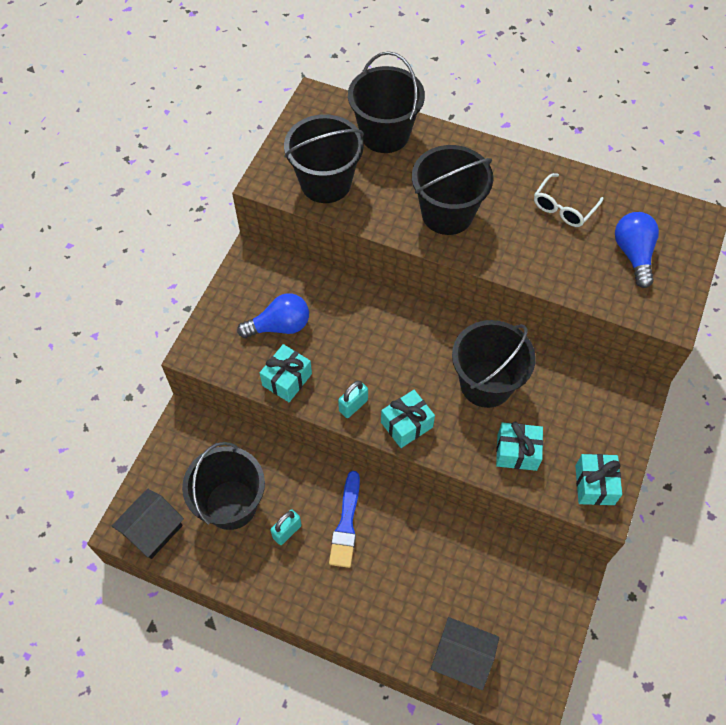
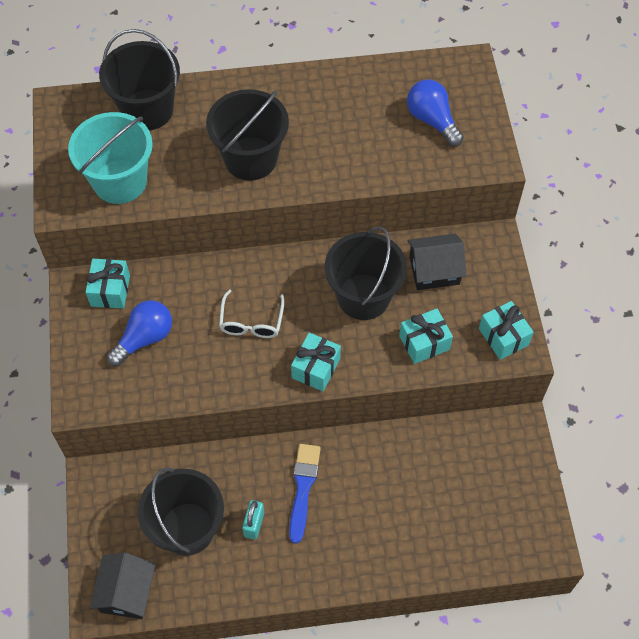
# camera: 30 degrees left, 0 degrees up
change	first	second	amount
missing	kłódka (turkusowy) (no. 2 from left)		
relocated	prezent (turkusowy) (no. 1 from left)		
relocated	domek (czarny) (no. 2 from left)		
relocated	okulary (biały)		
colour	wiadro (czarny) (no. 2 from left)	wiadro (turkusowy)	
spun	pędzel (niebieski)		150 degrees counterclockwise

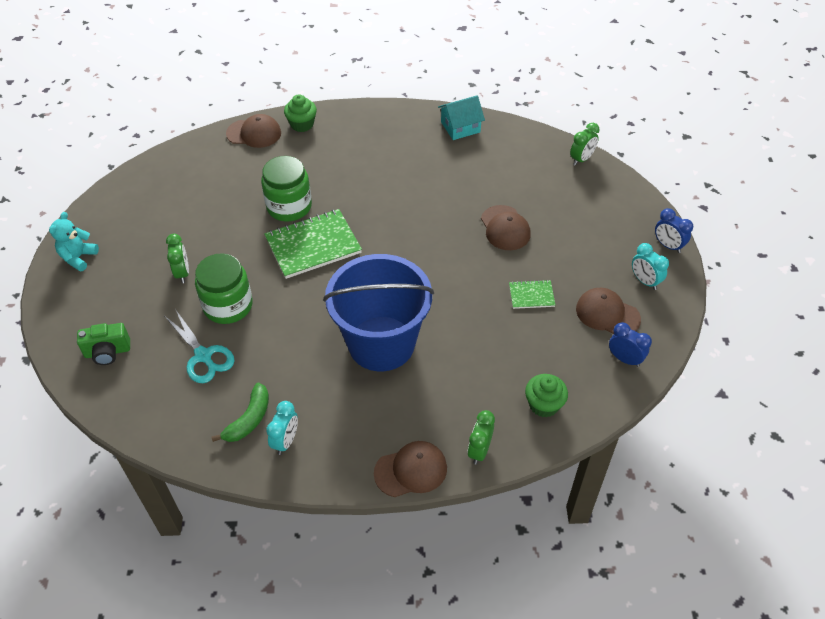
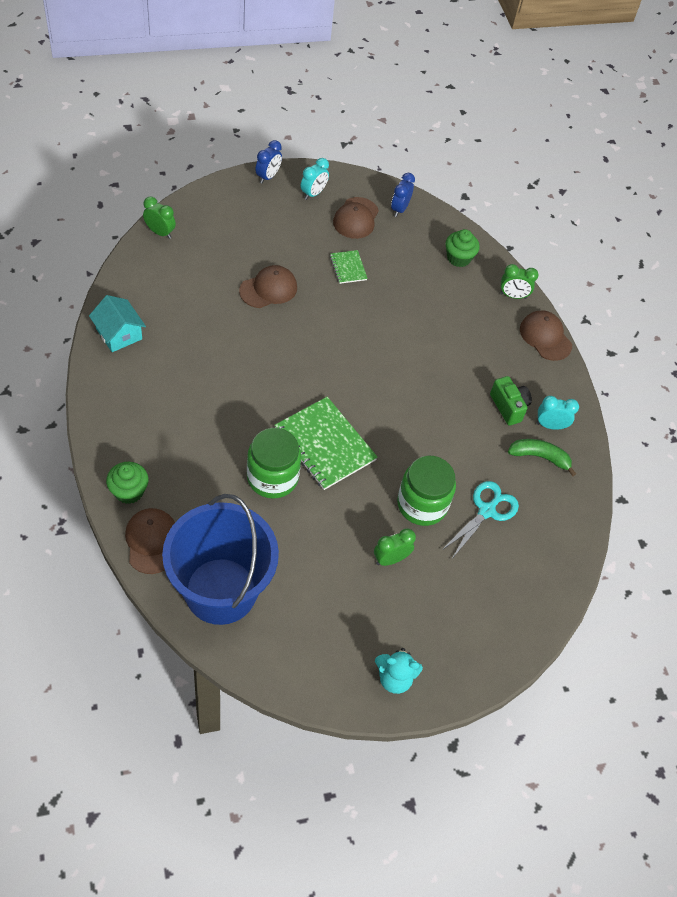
# camera: 110 degrees left, 5 degrees up
change	first	second	amount
relocated	aparat fotograficzny (zielony)		
relocated	wiadro (niebieski)		

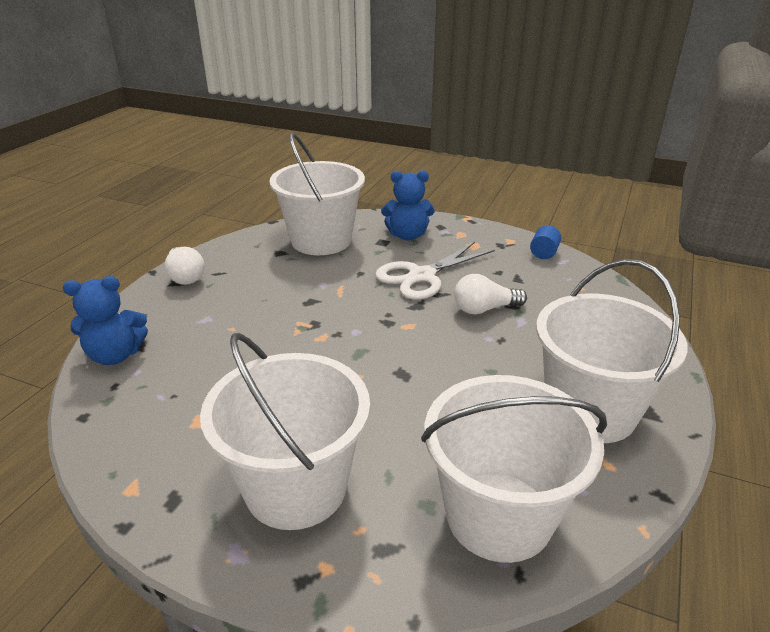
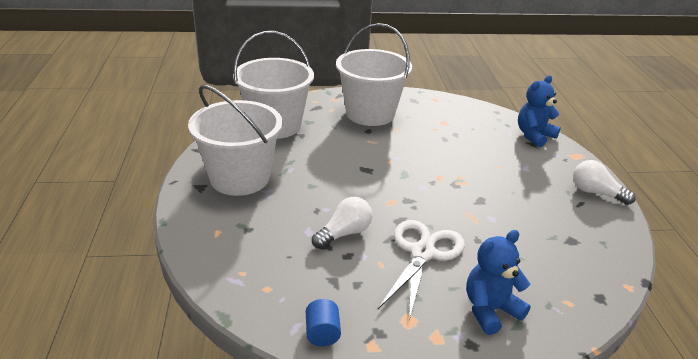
# camera: 150 degrees right, 0 degrees up
change	first	second	amount
missing	wiadro (biały) (no. 2 from left)		

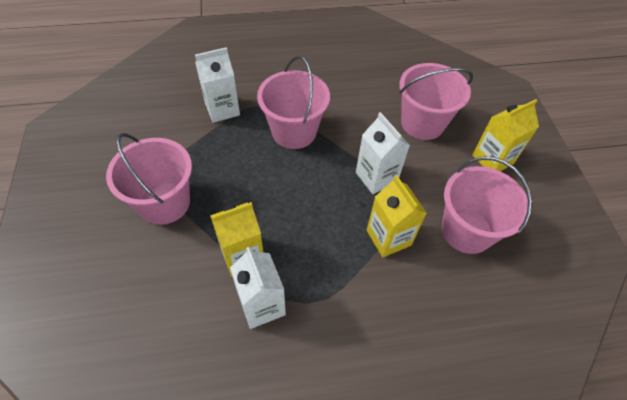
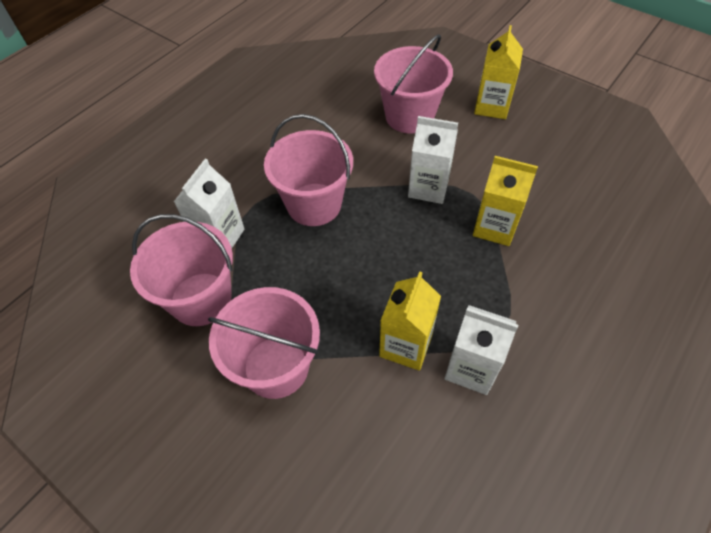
# camera: 40 degrees left, 0 degrees up
change	first	second	amount
relocated	wiadro (różowy) (no. 4 from left in the first image)	wiadro (różowy) (no. 1 from left)	

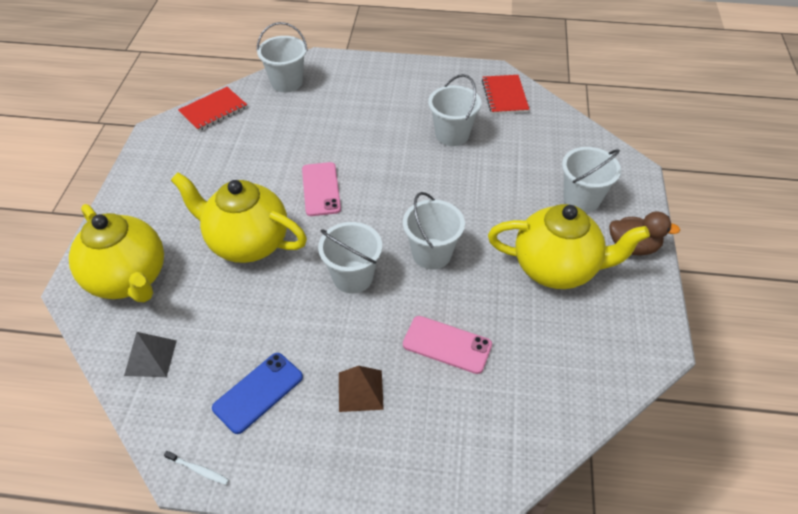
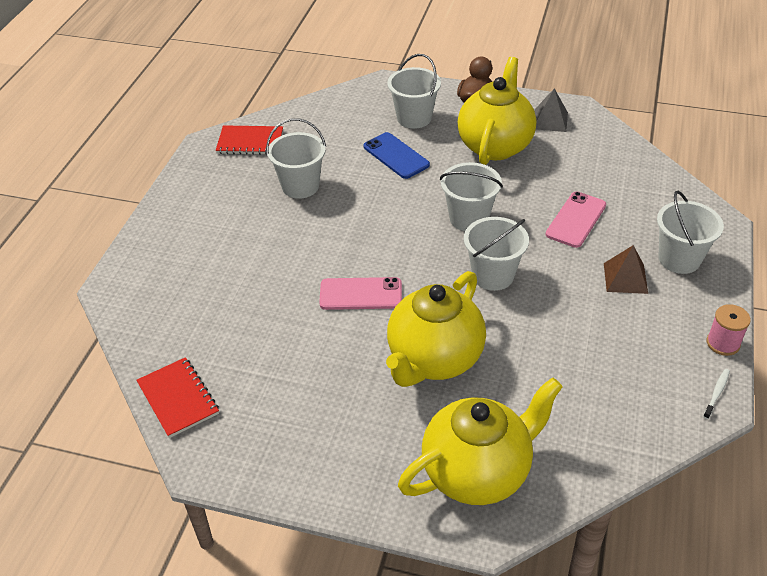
# camera: 80 degrees left, 5 degrees down
change	first	second	amount
appeared		szpulka (różowy)	
relocated	piramida (szary)		
relocated	telefon (niebieski)		
relocated	wiadro (biały) (no. 1 from left in the first image)	wiadro (biały) (no. 5 from left)	

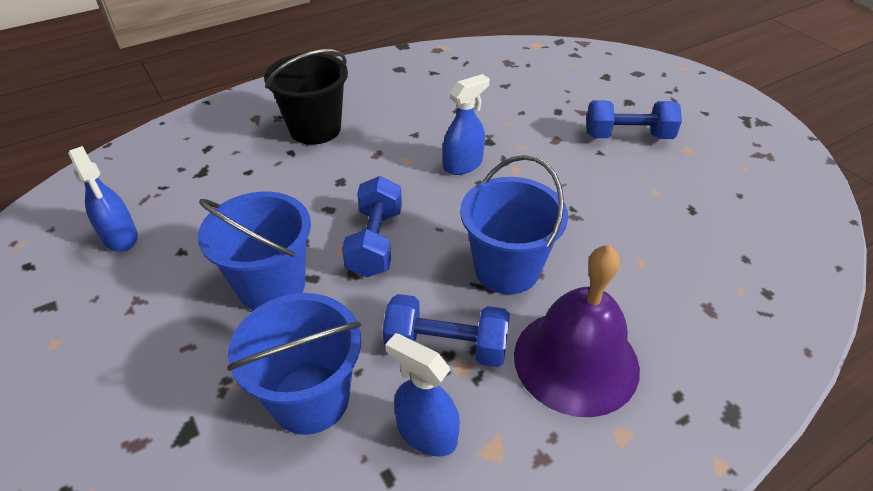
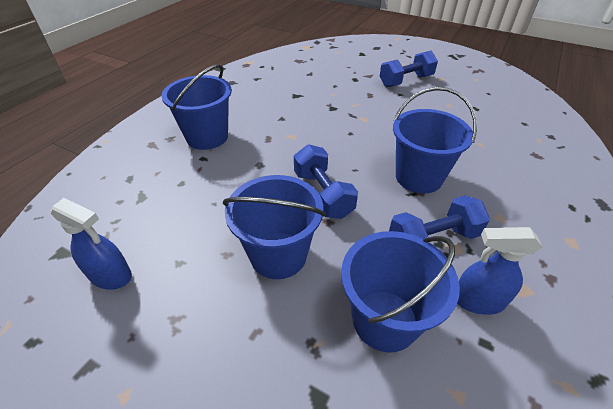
# camera: 30 degrees left, 0 degrees up
change	first	second	amount
missing	spryskiwacz (niebieski) (no. 3 from left)		
missing	dzwonek (fioletowy)		
colour	wiadro (czarny)	wiadro (niebieski) (no. 1 from left)	

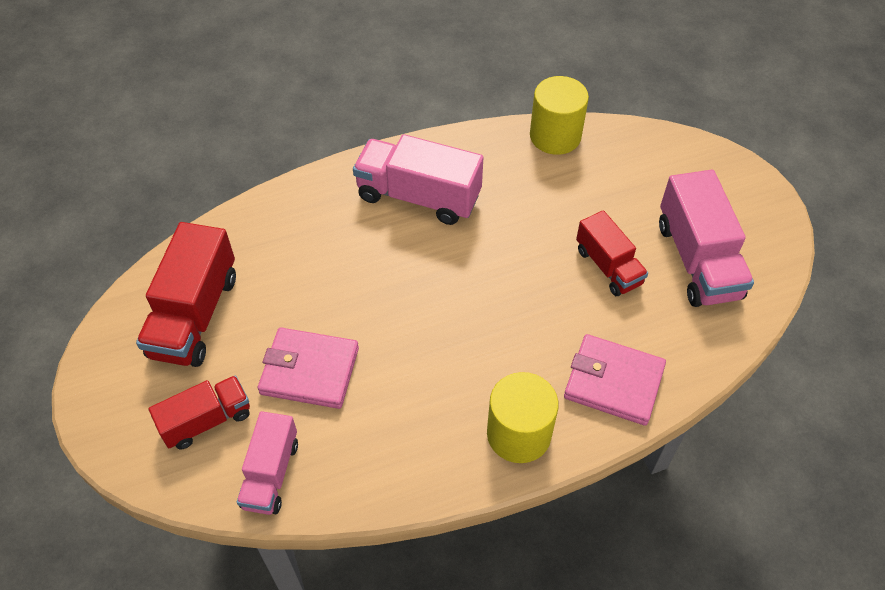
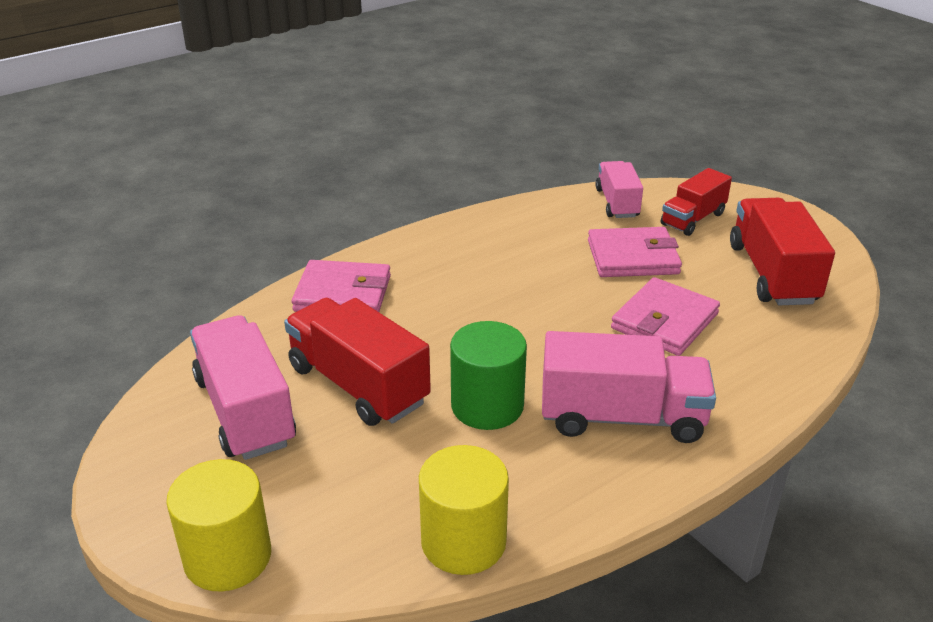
# camera: 165 degrees right, 20 degrees down
change	first	second	amount
appeared		walec (zielony)	
appeared		portfel (różowy) (no. 3 from left)	
relocated	walec (żółty) (no. 1 from left)		
size	ciężarówka (czerwony) (no. 3 from left in the first image)	ciężarówka (czerwony) (no. 1 from left)	x1.60

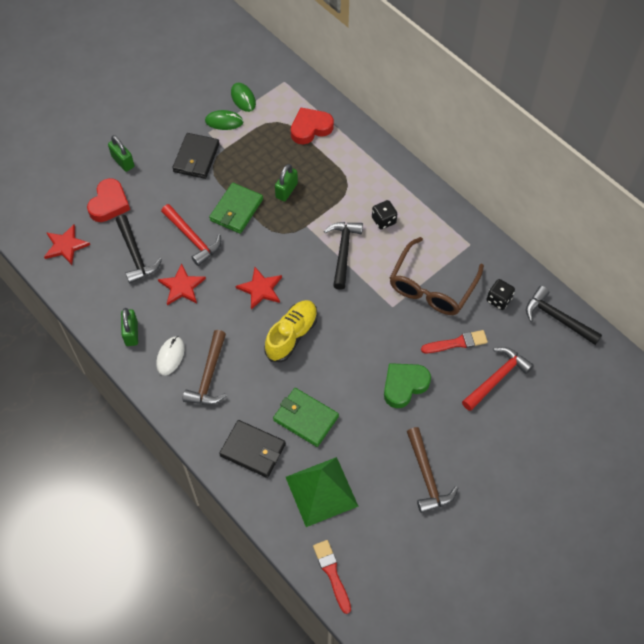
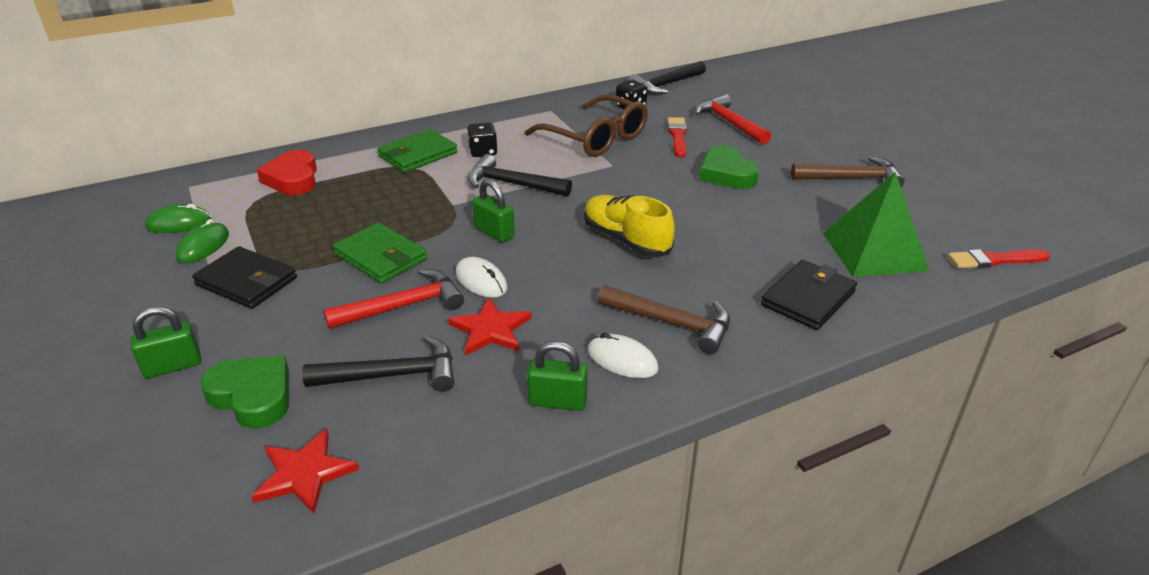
# camera: 75 degrees left, 25 degrees down
change	first	second	amount
missing	gwiazda (czerwony) (no. 3 from left)		
appeared		myszka (biały) (no. 1 from left)	
relocated	portfel (zielony) (no. 2 from left)		
relocated	kłódka (zielony) (no. 3 from left in the first image)	kłódka (zielony) (no. 2 from left)	
colour	serce (czerwony) (no. 1 from left)	serce (zielony) (no. 1 from left)	

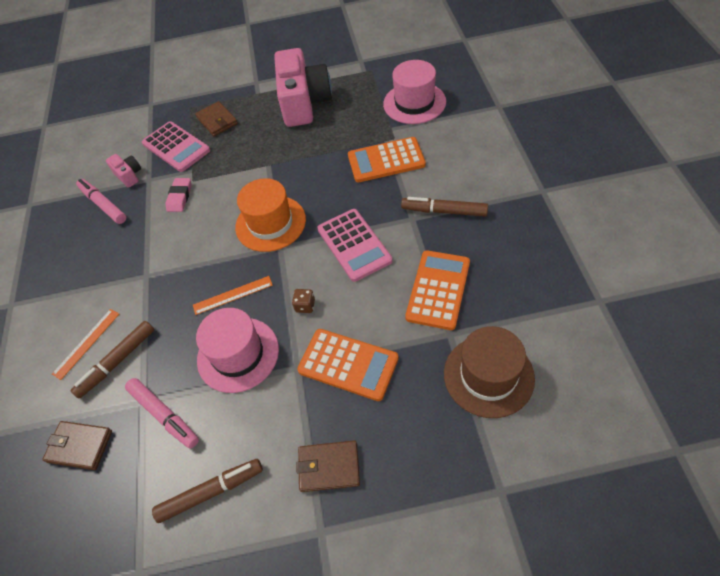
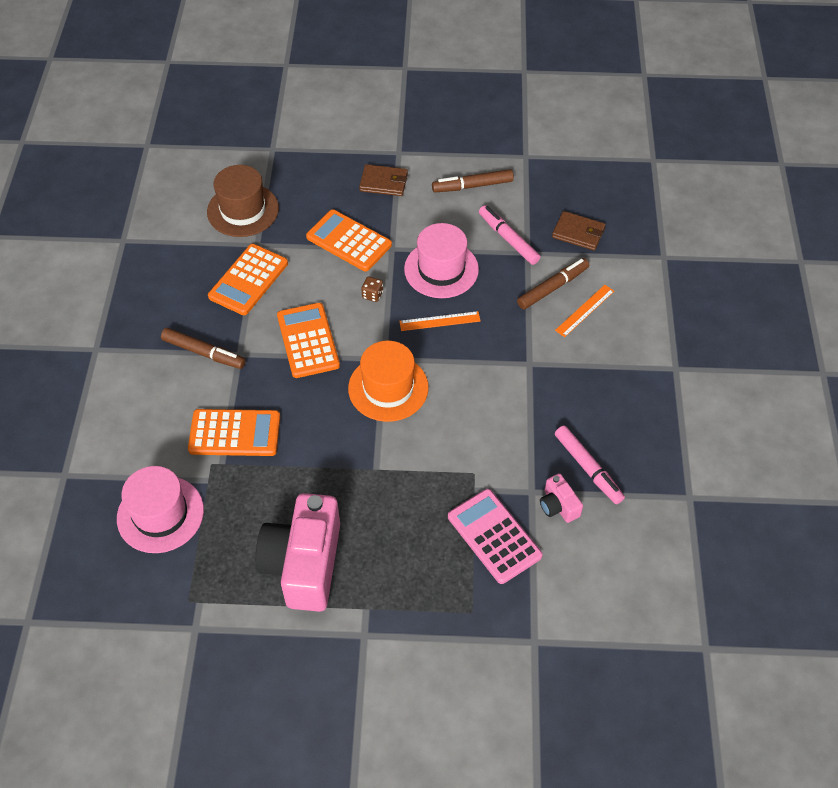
# camera: 175 degrees left, 0 degrees up
change	first	second	amount
missing	gumka do mazania (różowy)		
missing	portfel (brązowy) (no. 2 from left)		
colour	kalkulator (różowy) (no. 2 from left)	kalkulator (pomarańczowy) (no. 3 from left)	

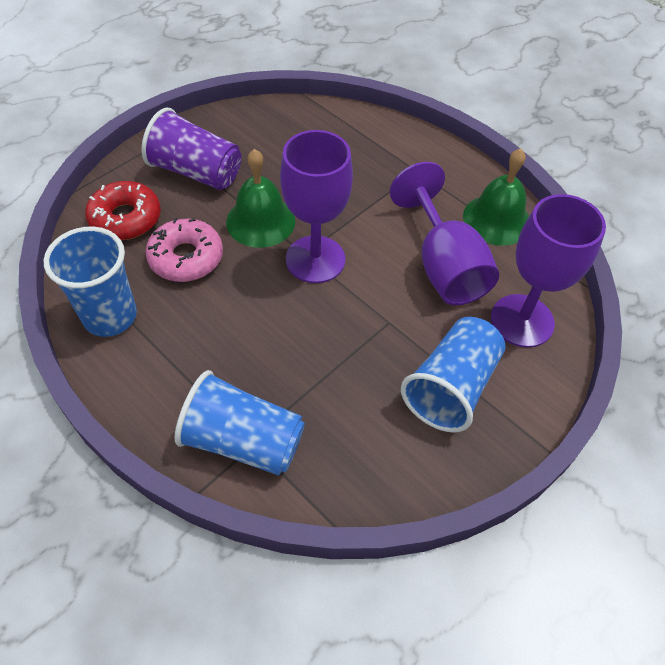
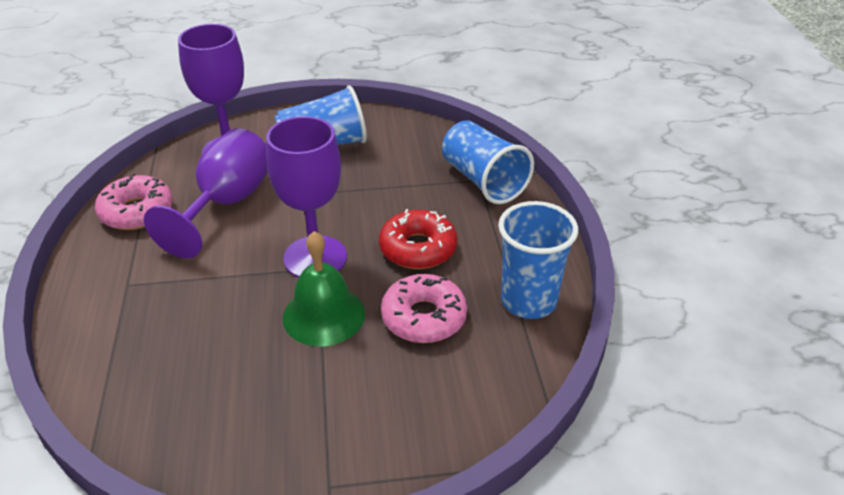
# camera: 140 degrees left, 15 degrees down
change	first	second	amount
missing	szklanka (fioletowy)		
relocated	donut (czerwony)		
exchanged	dzwonek (zielony) (no. 2 from left)	donut (różowy) (no. 1 from left)	

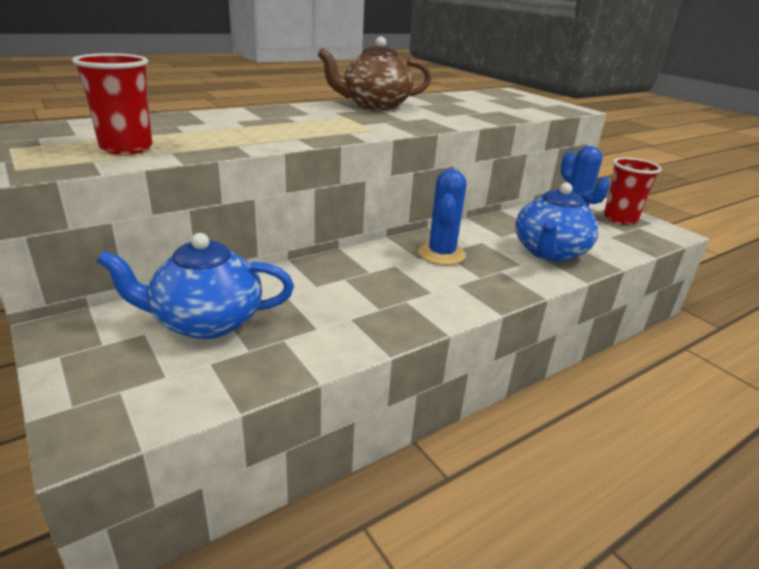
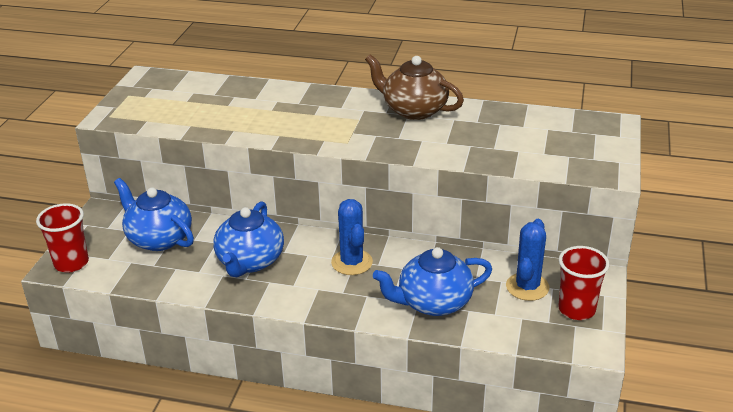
# camera: 50 degrees right, 5 degrees up
change	first	second	amount
appeared		imbryk (niebieski) (no. 2 from left)	
relocated	szklanka (czerwony) (no. 1 from left)		
spun	kaktus (niebieski) (no. 1 from left)		75 degrees counterclockwise

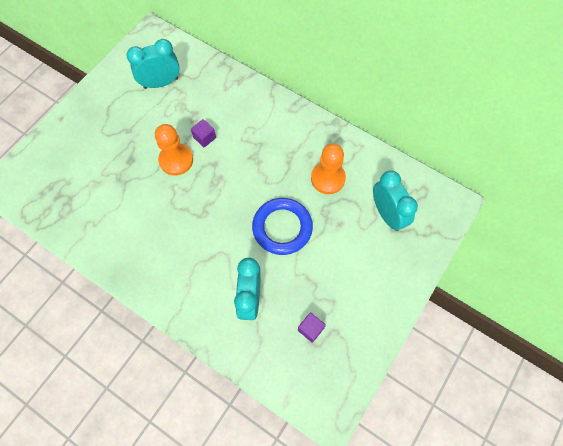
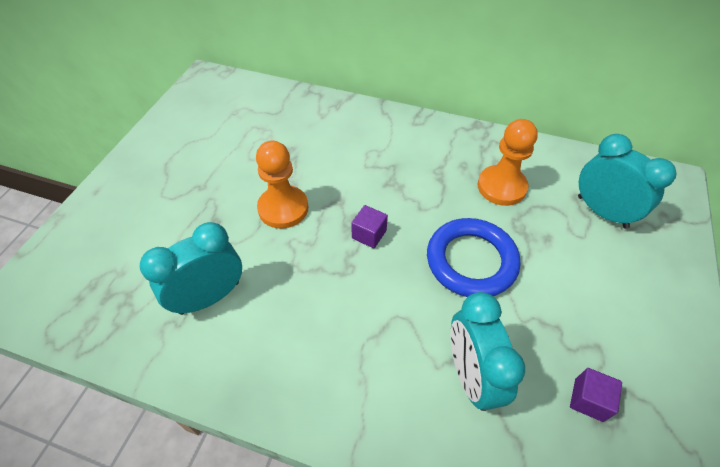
# camera: 15 degrees left, 15 degrees down
change	first	second	amount
relocated	budzik (turkusowy) (no. 1 from left)		
relocated	sześcian (fioletowy) (no. 1 from left)		

